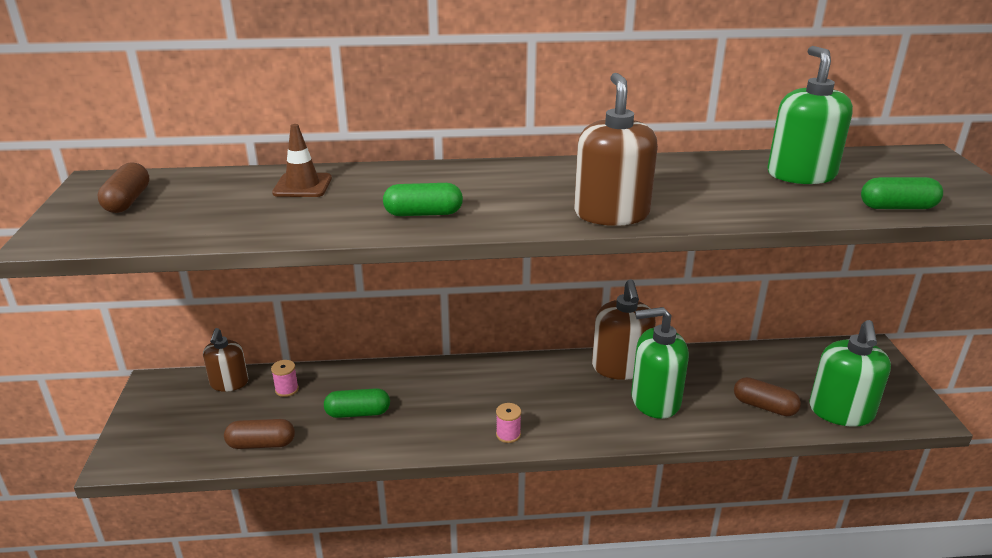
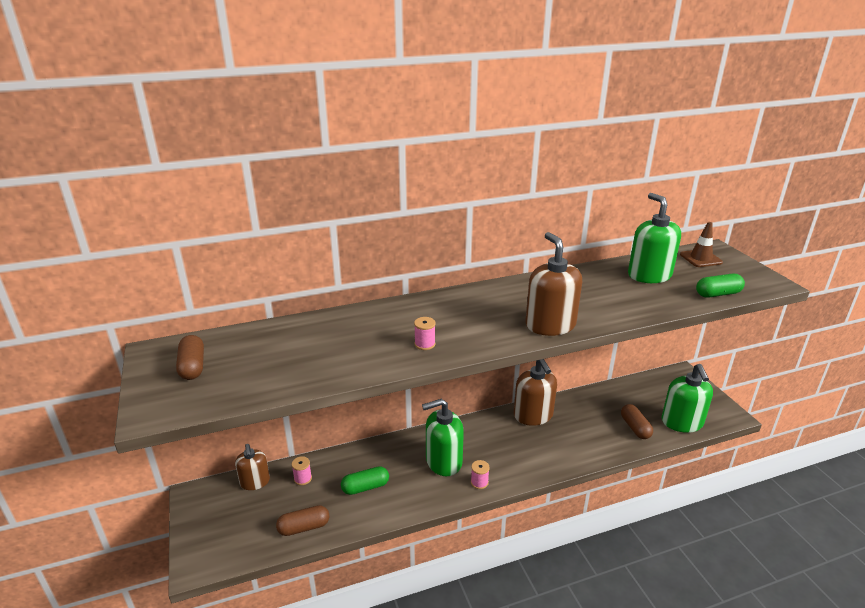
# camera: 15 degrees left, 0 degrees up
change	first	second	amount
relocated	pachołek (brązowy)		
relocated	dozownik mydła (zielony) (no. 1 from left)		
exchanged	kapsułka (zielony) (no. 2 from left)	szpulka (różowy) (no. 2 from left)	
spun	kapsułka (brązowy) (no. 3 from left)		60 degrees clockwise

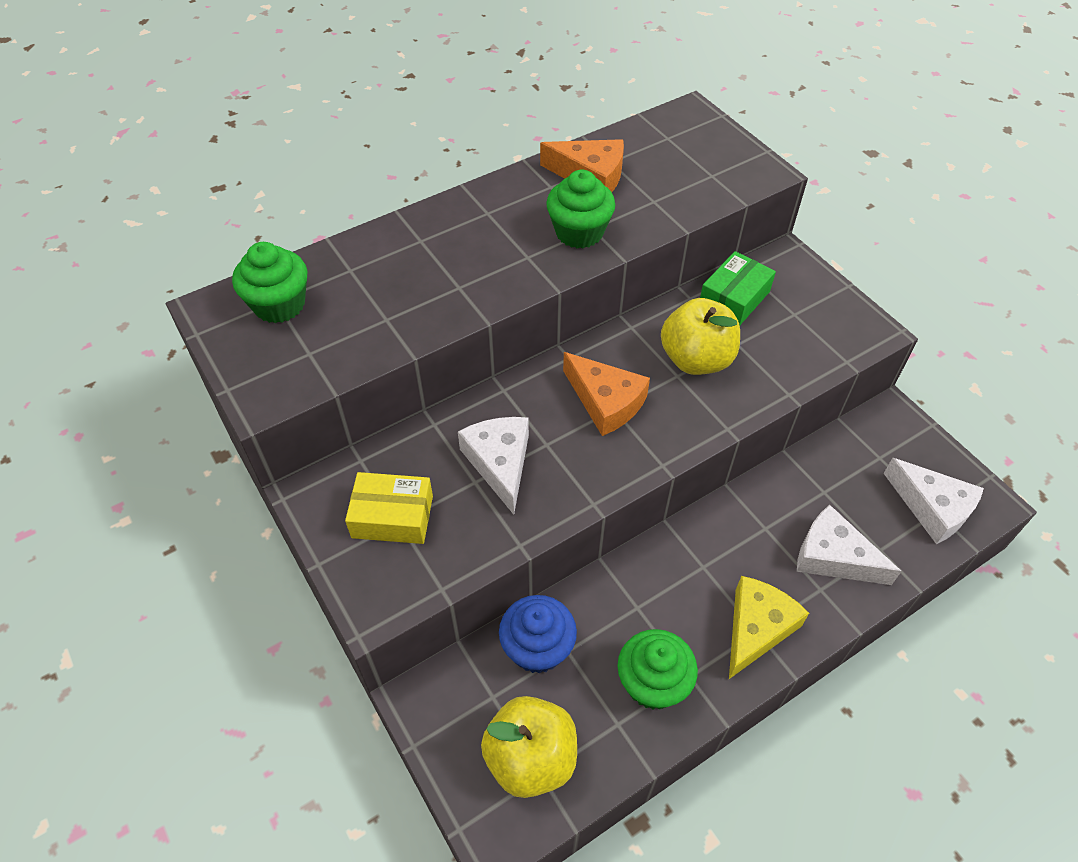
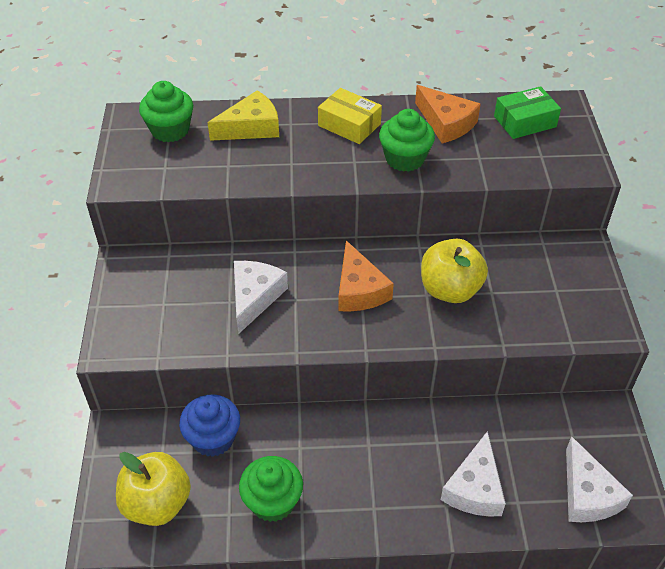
# camera: 30 degrees right, 5 degrees down
change	first	second	amount
relocated	pudełko (żółty)		
relocated	pudełko (zielony)		
relocated	ser (żółty)		
spun	ser (biały) (no. 2 from left)		135 degrees counterclockwise

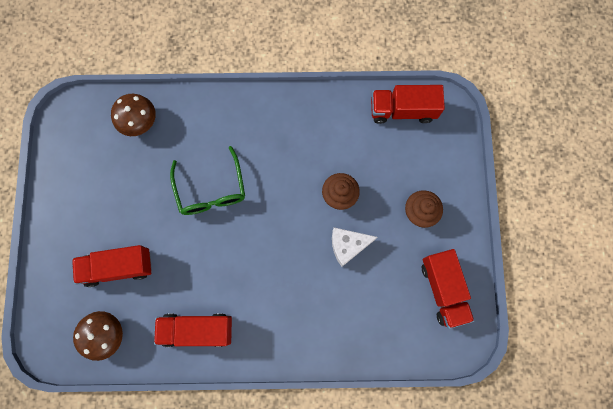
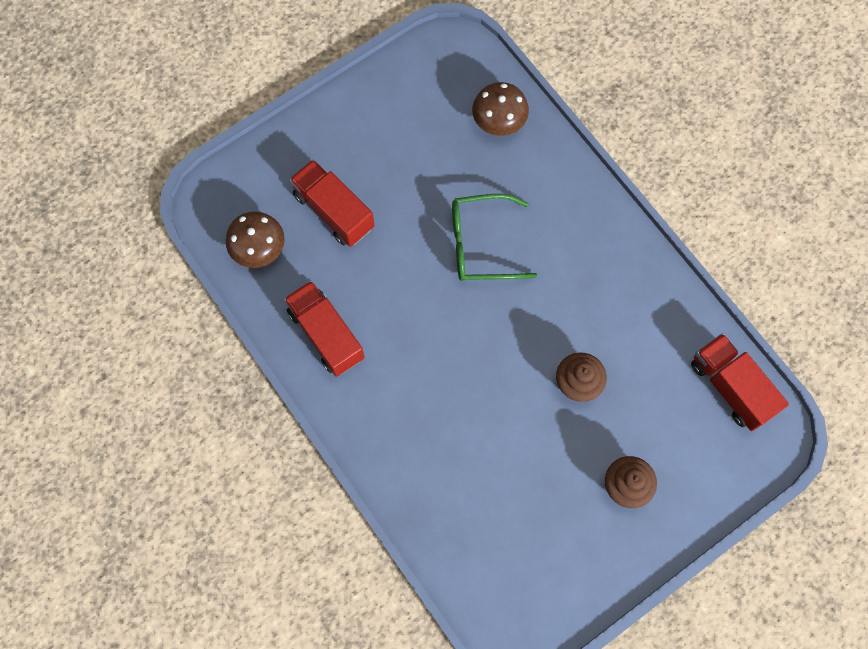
# camera: 55 degrees right, 5 degrees down
change	first	second	amount
missing	ser (biały)		
missing	ciężarówka (czerwony) (no. 4 from left)		
spun	okulary (zielony)		45 degrees clockwise

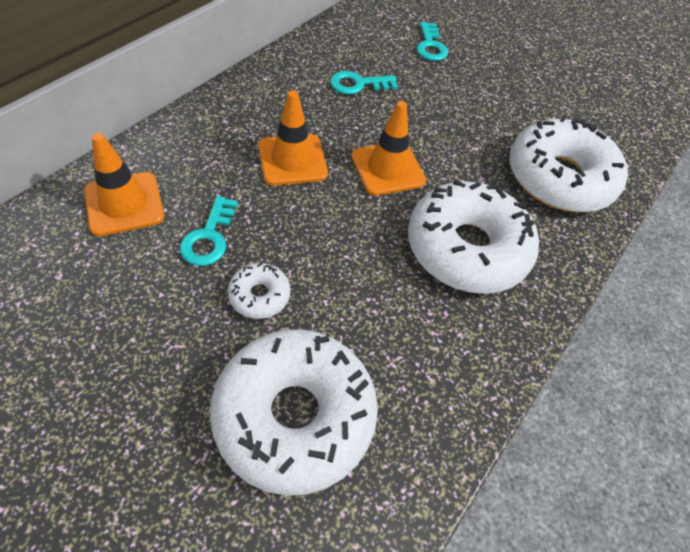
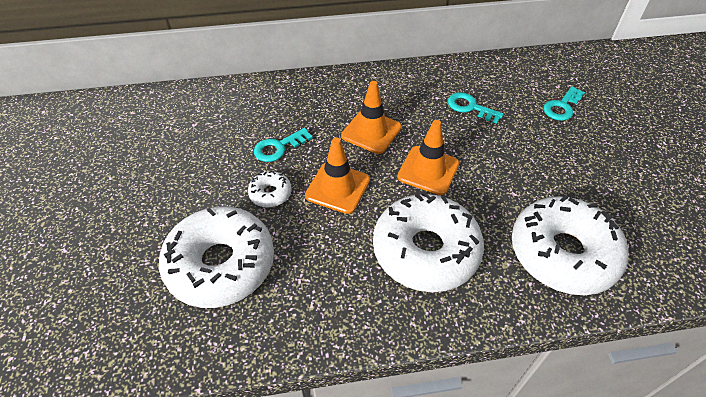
# camera: 50 degrees right, 5 degrees down
change	first	second	amount
relocated	pachołek (pomarańczowy) (no. 1 from left)		

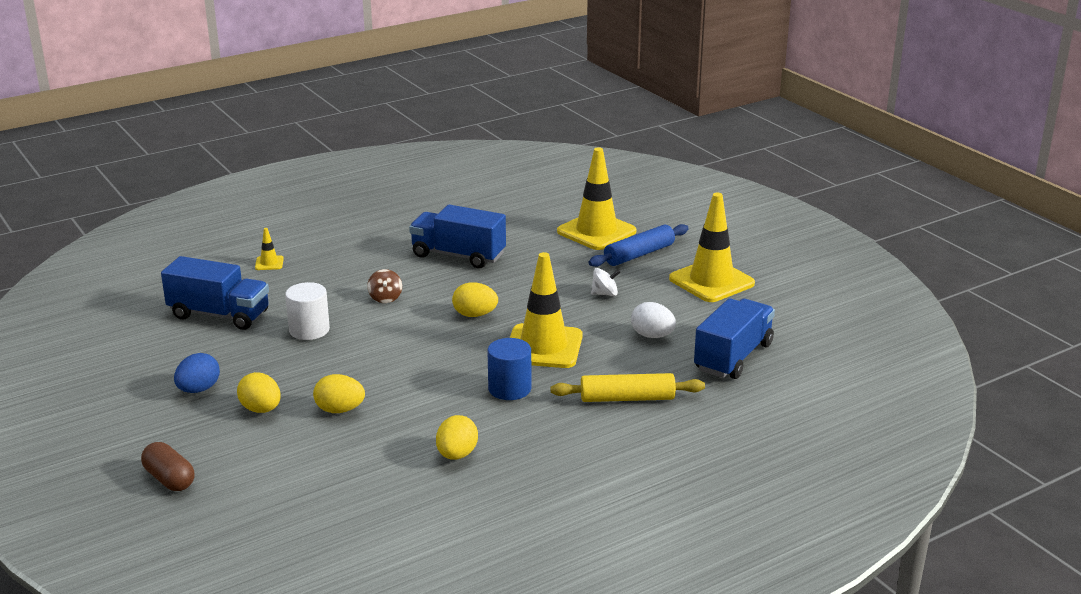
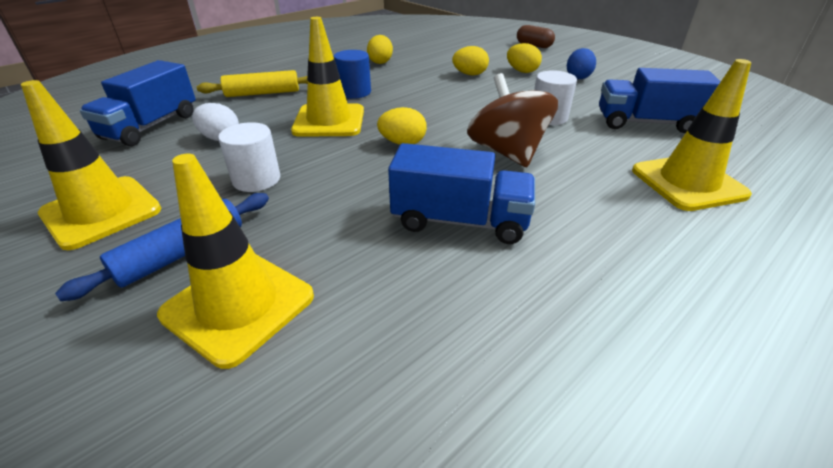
# camera: 170 degrees right, 10 degrees up
change	first	second	amount
exchanged	bączek (biały)	walec (biały) (no. 1 from left)	
size	pachołek (żółty) (no. 1 from left in the first image)	pachołek (żółty) (no. 4 from left)	x2.40
size	bączek (brązowy)		x2.31

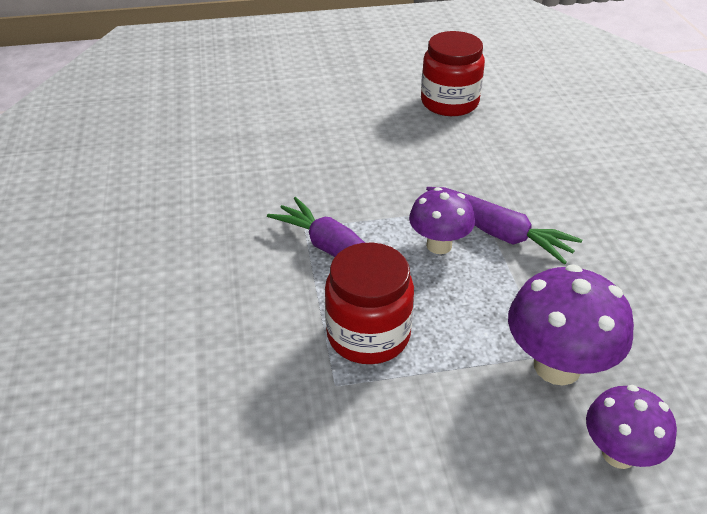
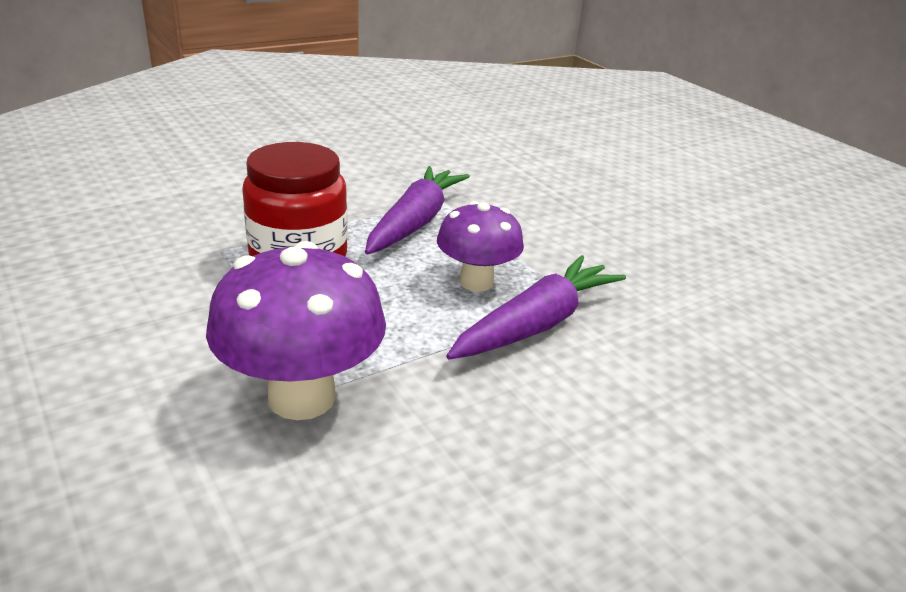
# camera: 65 degrees right, 10 degrees down
change	first	second	amount
missing	słoik (czerwony) (no. 2 from left)		
missing	grzyb (fioletowy) (no. 3 from left)		
spun	marchewka (fioletowy) (no. 2 from left)		150 degrees counterclockwise

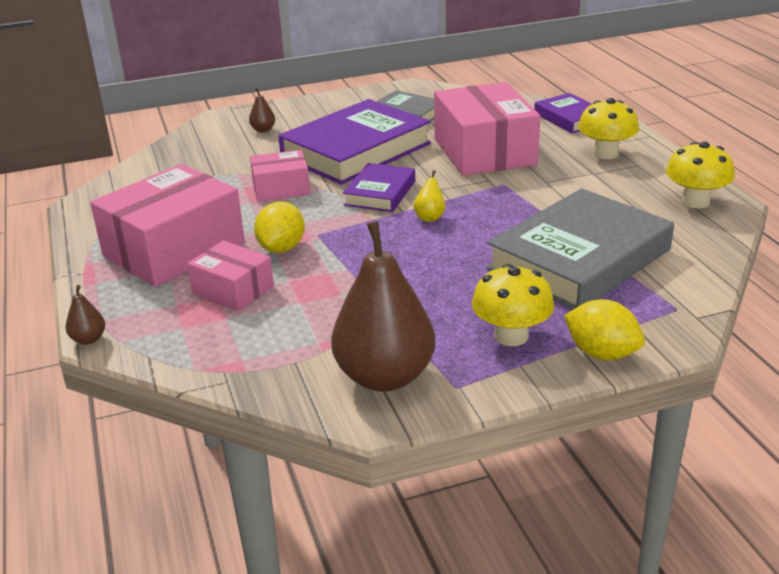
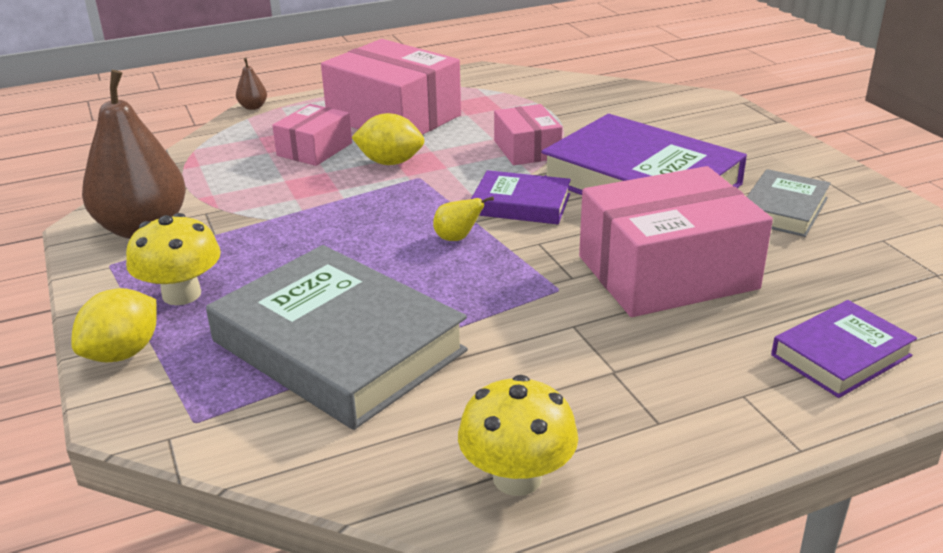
# camera: 85 degrees right, 0 degrees up
change	first	second	amount
missing	gruszka (brązowy) (no. 2 from left)		
missing	grzyb (żółty) (no. 2 from left)		

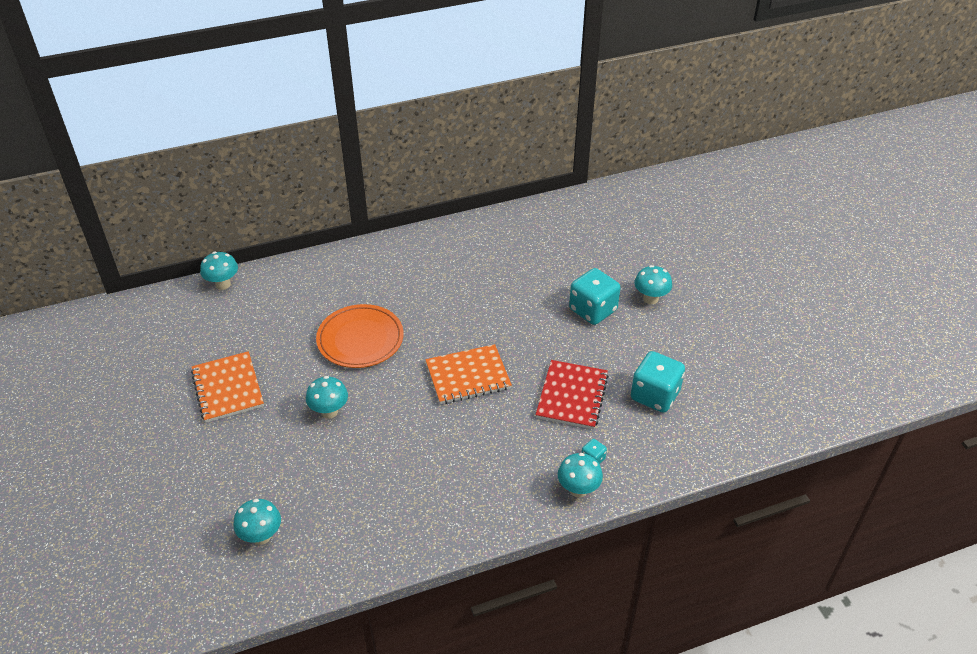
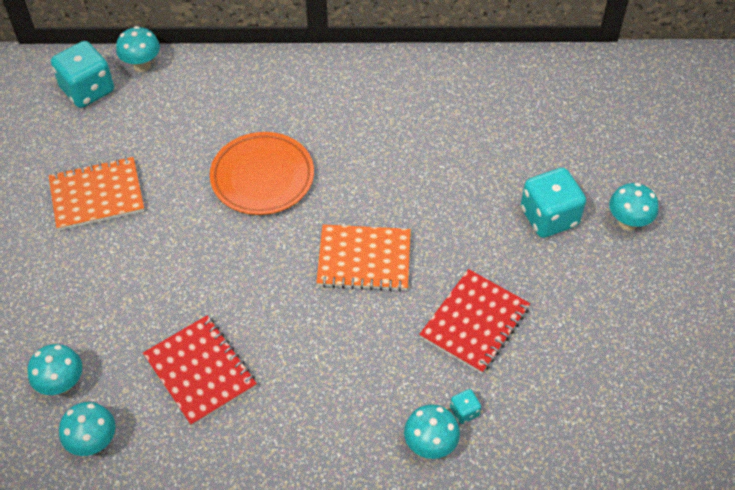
# camera: 20 degrees right, 10 degrees up
change	first	second	amount
appeared		zeszyt (czerwony) (no. 1 from left)	
relocated	grzyb (turkusowy) (no. 3 from left in the first image)	grzyb (turkusowy) (no. 2 from left)	
relocated	kostka do gry (turkusowy) (no. 3 from left in the first image)	kostka do gry (turkusowy) (no. 1 from left)	
spun	zeszyt (pomarańczowy) (no. 1 from left)		75 degrees clockwise

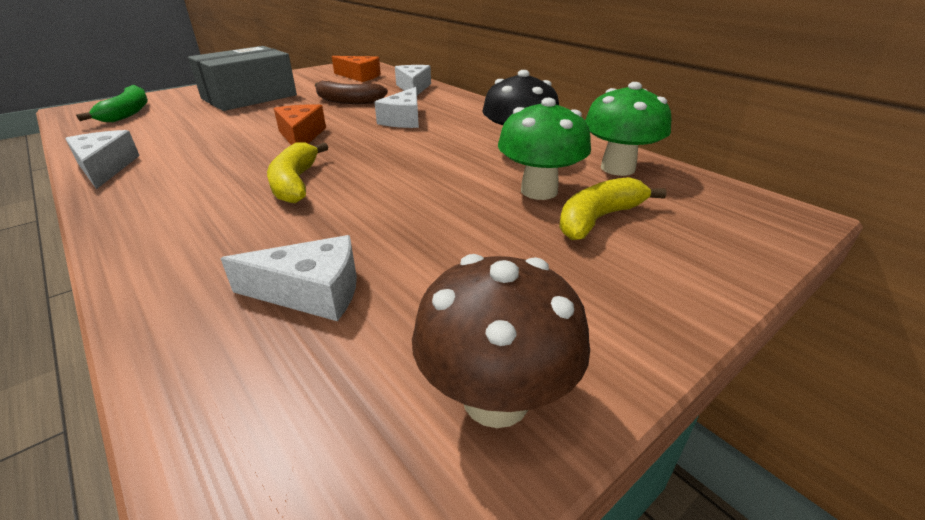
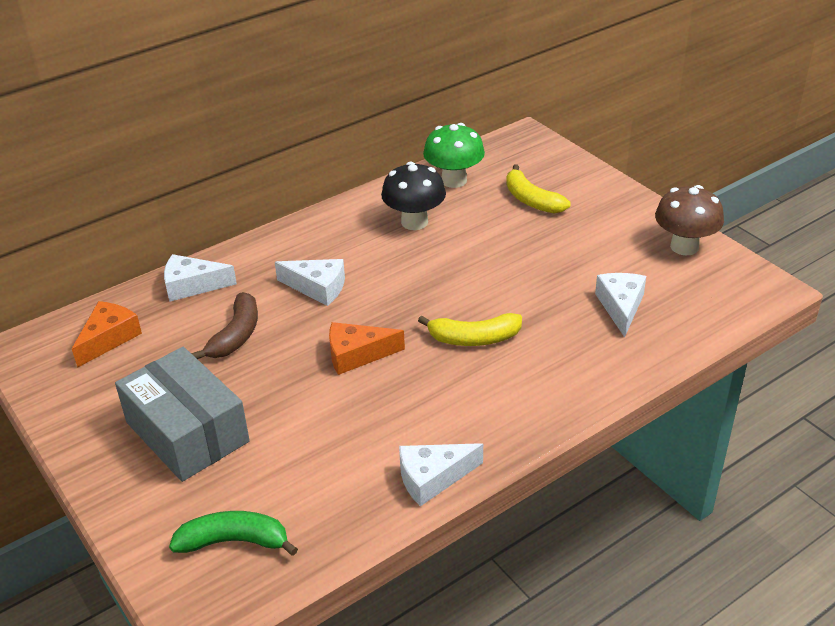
# camera: 85 degrees left, 5 degrees up
change	first	second	amount
missing	grzyb (zielony) (no. 1 from left)		

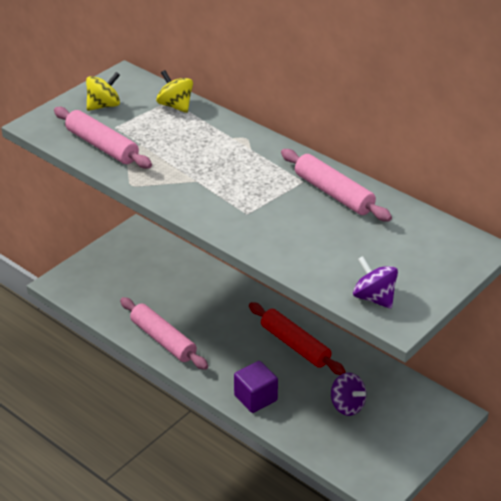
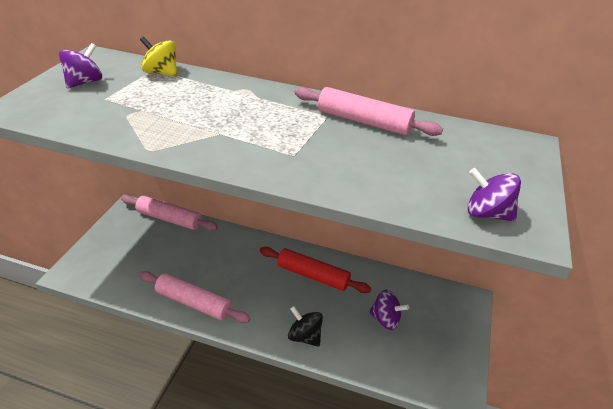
# camera: 25 degrees left, 0 degrees up
change	first	second	amount
relocated	wałek do ciasta (różowy) (no. 1 from left)		
exchanged	sześcian (fioletowy)	bączek (czarny)	
colour	bączek (żółty) (no. 1 from left)	bączek (fioletowy) (no. 1 from left)	

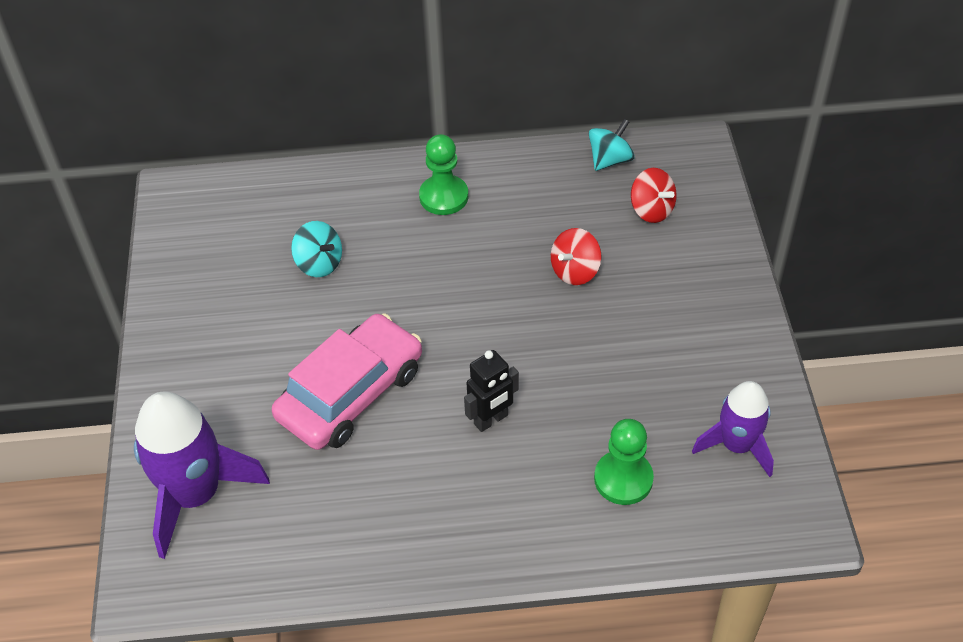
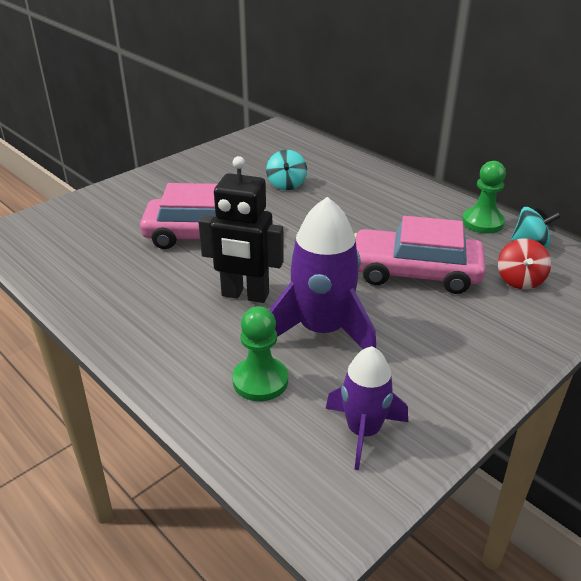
# camera: 50 degrees right, 15 degrees down
change	first	second	amount
relocated	rakieta (fioletowy) (no. 1 from left)		
relocated	pionek (zielony) (no. 1 from left in the first image)	pionek (zielony) (no. 2 from left)	
exchanged	bączek (czerwony) (no. 1 from left)	samochód (różowy) (no. 2 from left)	
size	robot (czarny)		x1.58

